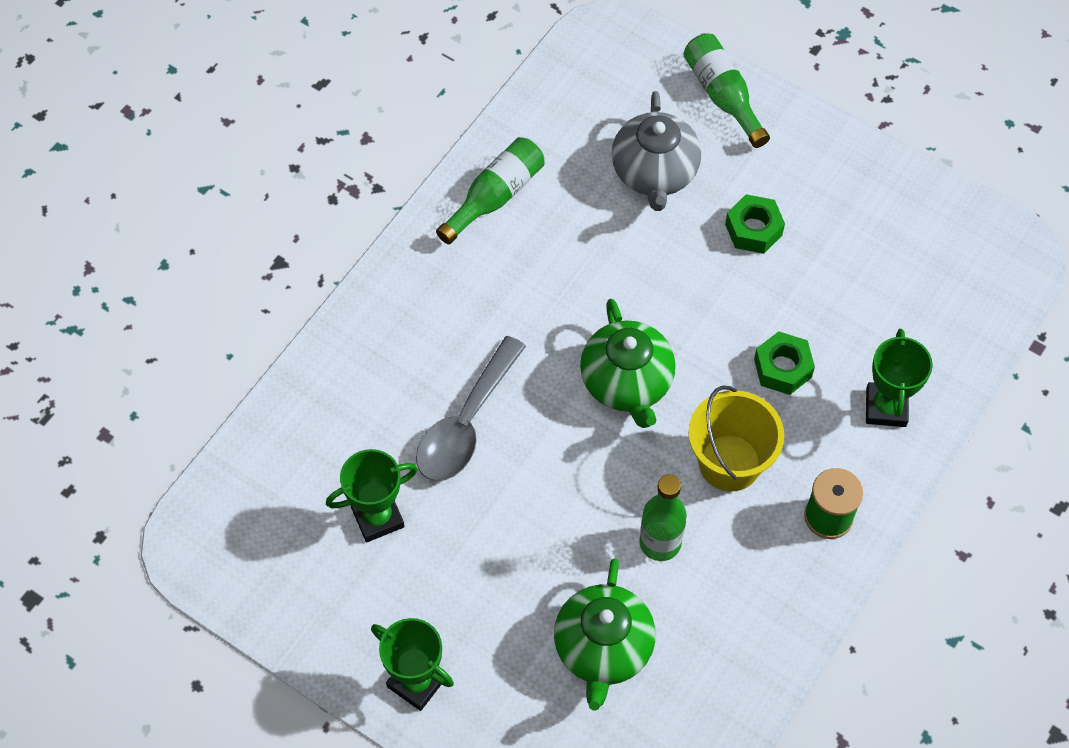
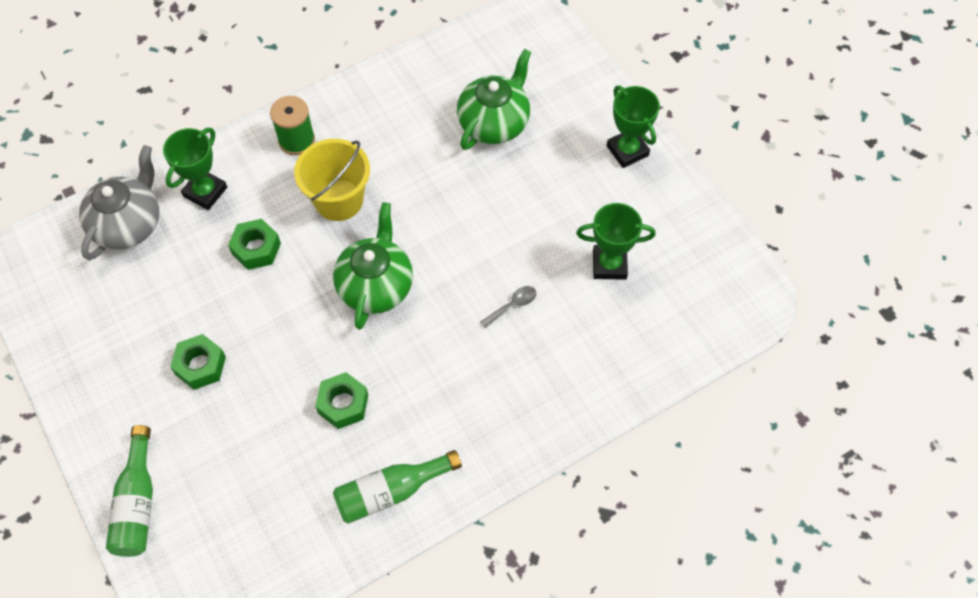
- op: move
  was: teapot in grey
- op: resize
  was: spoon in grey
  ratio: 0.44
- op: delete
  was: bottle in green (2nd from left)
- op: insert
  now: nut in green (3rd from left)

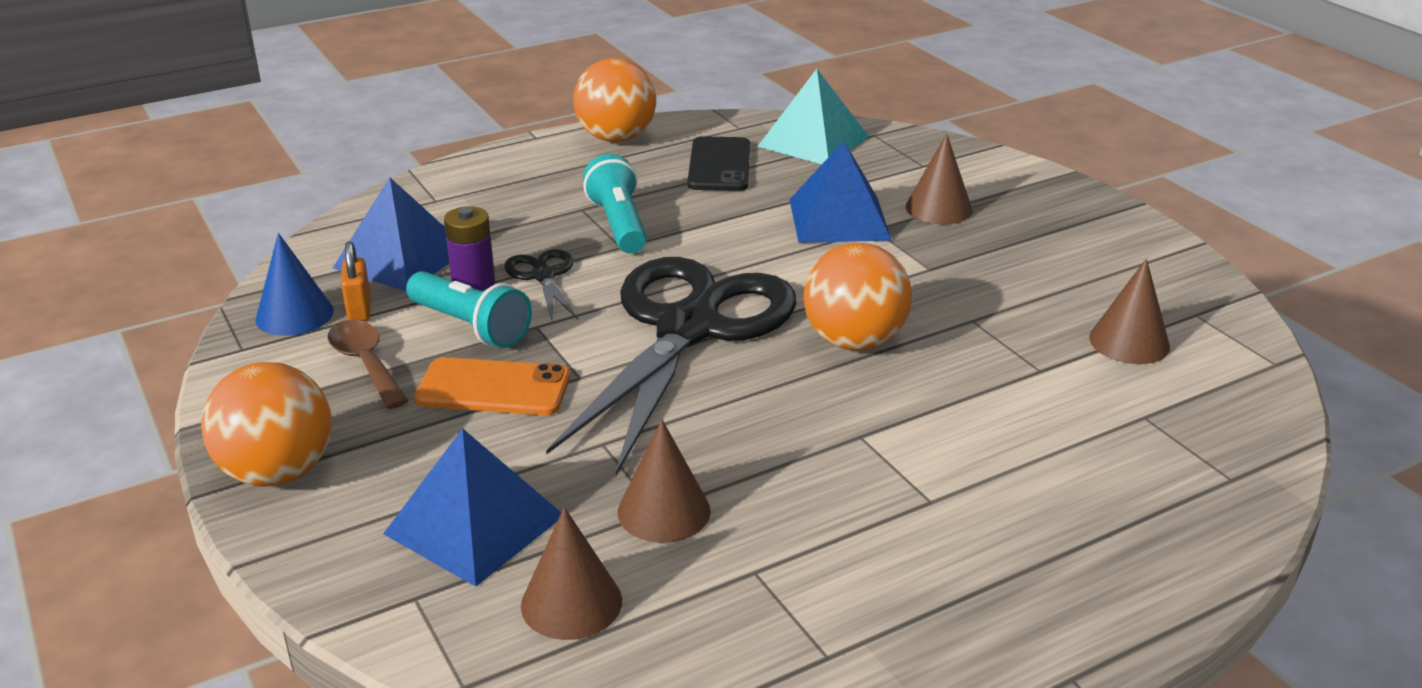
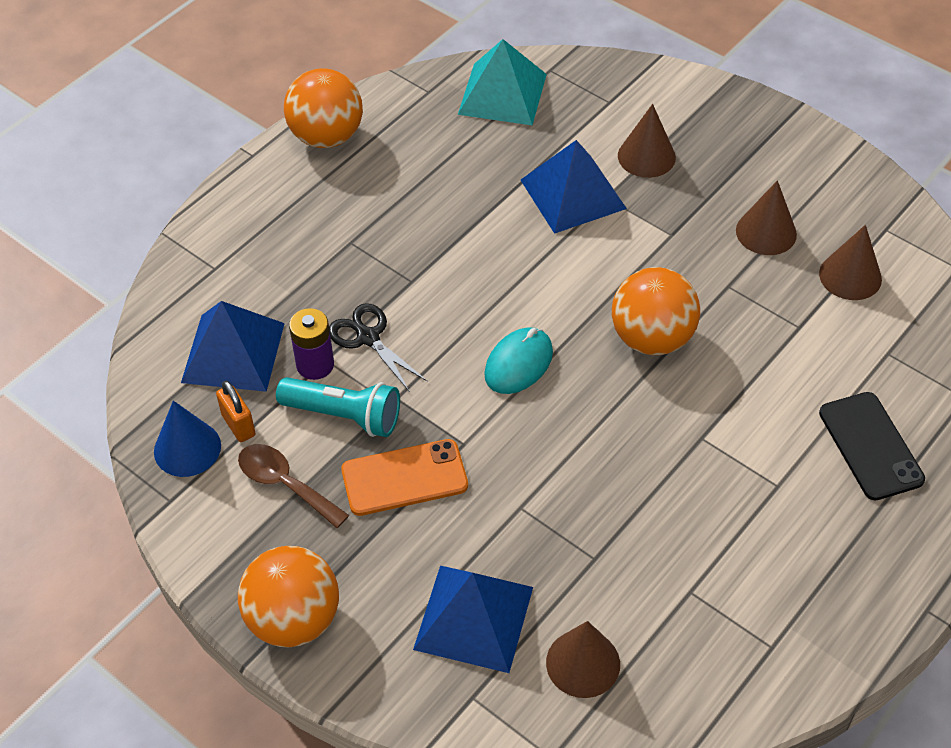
- op: move
  was: phone in black
- op: delete
  was: flashlight in turquoise (2nd from left)
- op: replace
  was: scissors in black (2nd from left)
  now: mouse in turquoise
- op: move
  was: cone in brown (2nd from left in the first image)
  now: cone in brown (3rd from left)

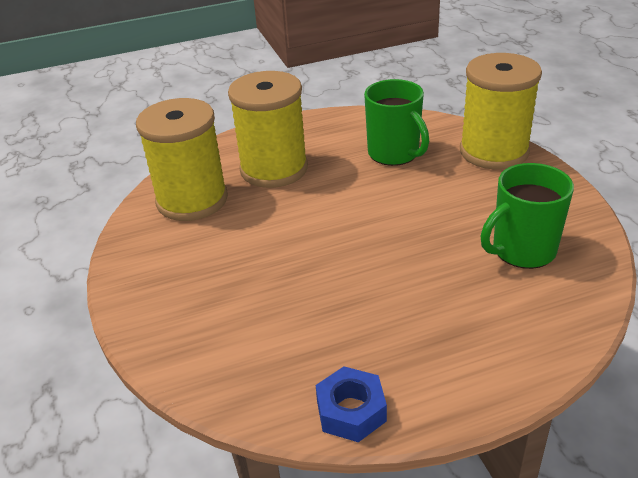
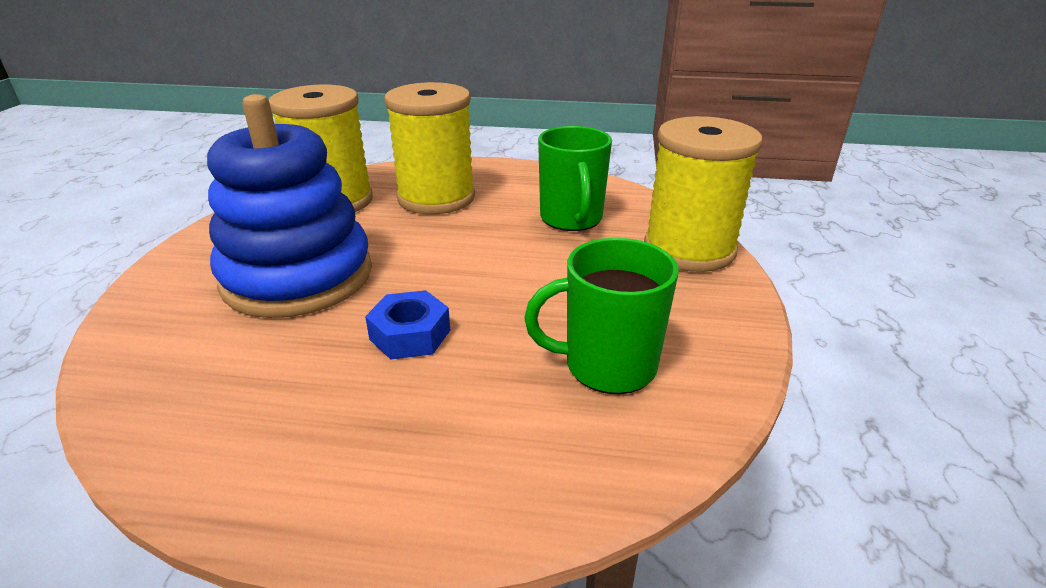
- op: move
  was: nut in blue
- op: insert
  now: stacking toy in blue

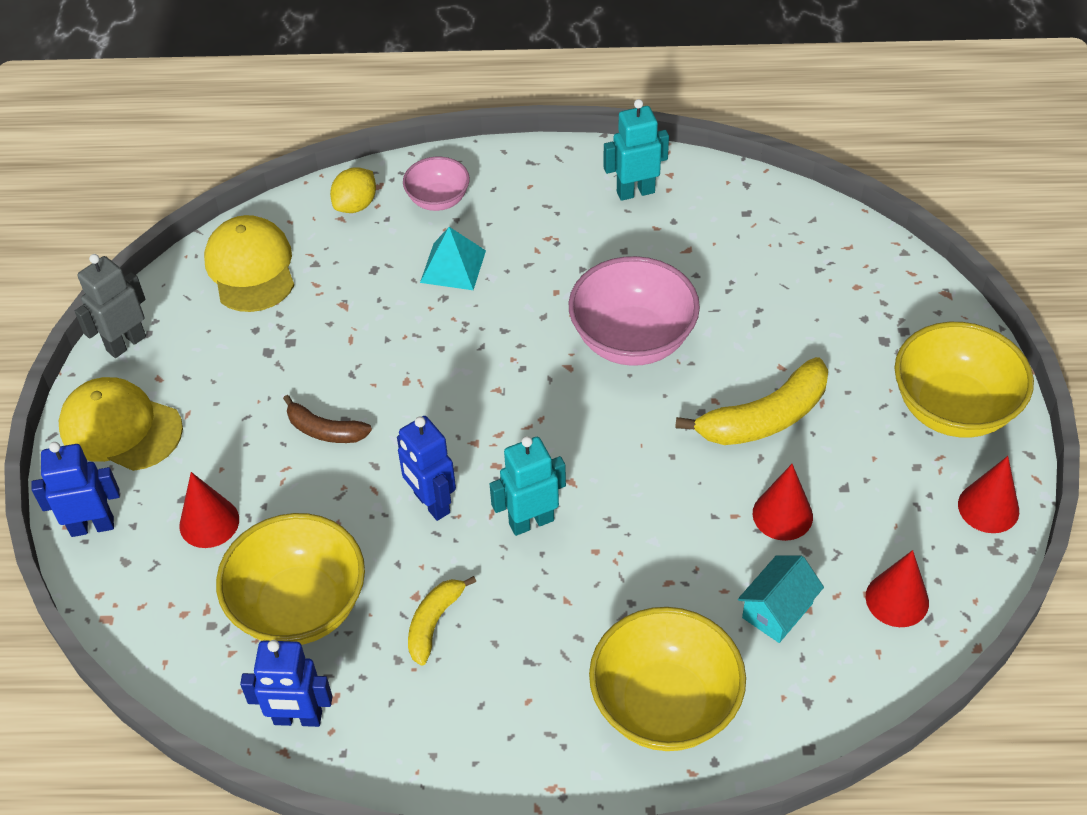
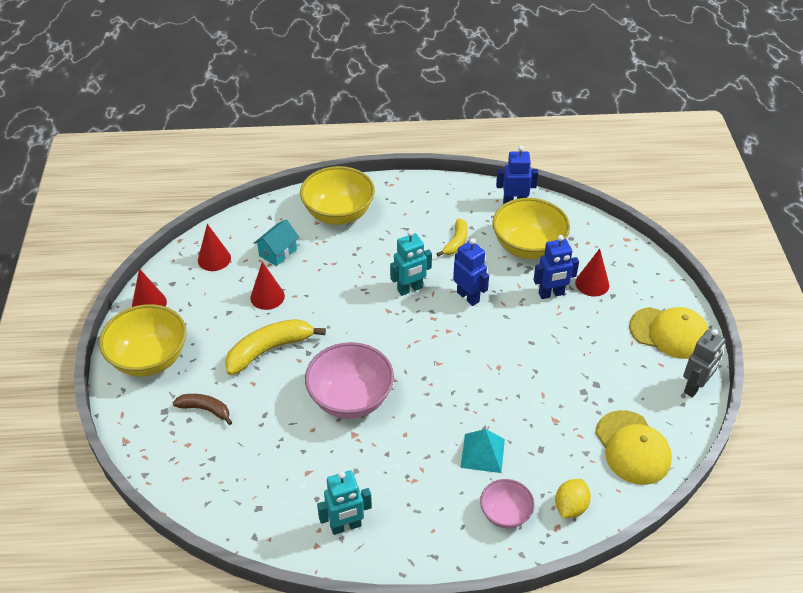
- op: move
  was: banana in brown
- op: move
  was: robot in blue (1st from left in the first image)
  now: robot in blue (3rd from left)

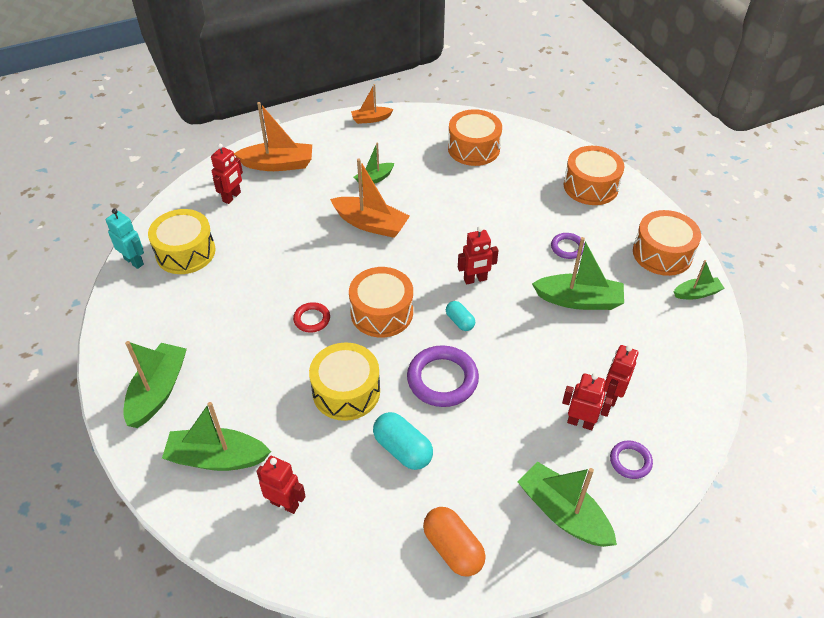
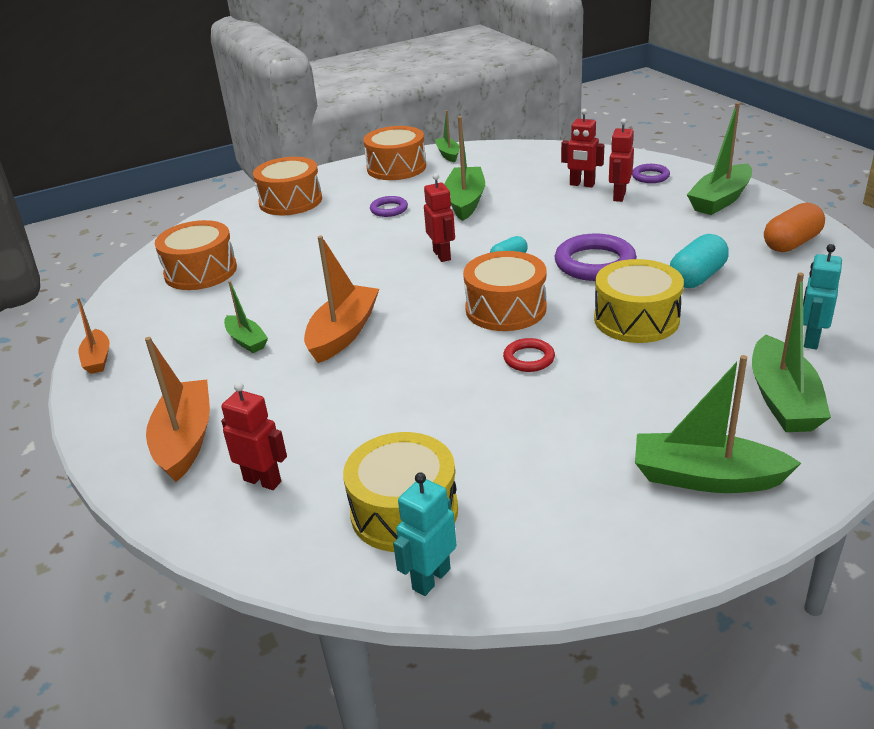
- op: recolor
  was: robot in red (2nd from left)
  now: robot in turquoise (2nd from left)

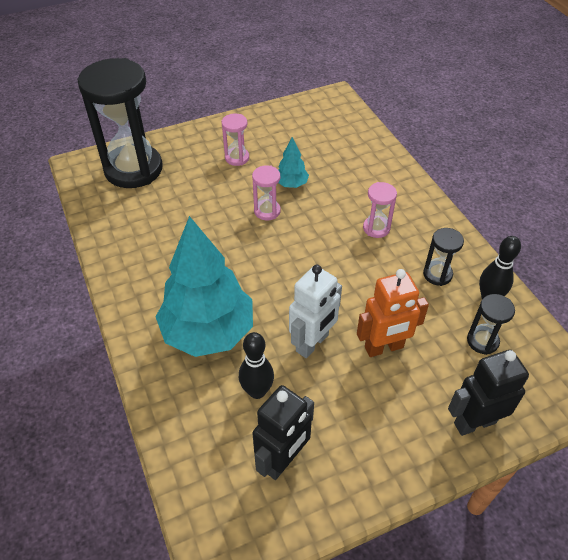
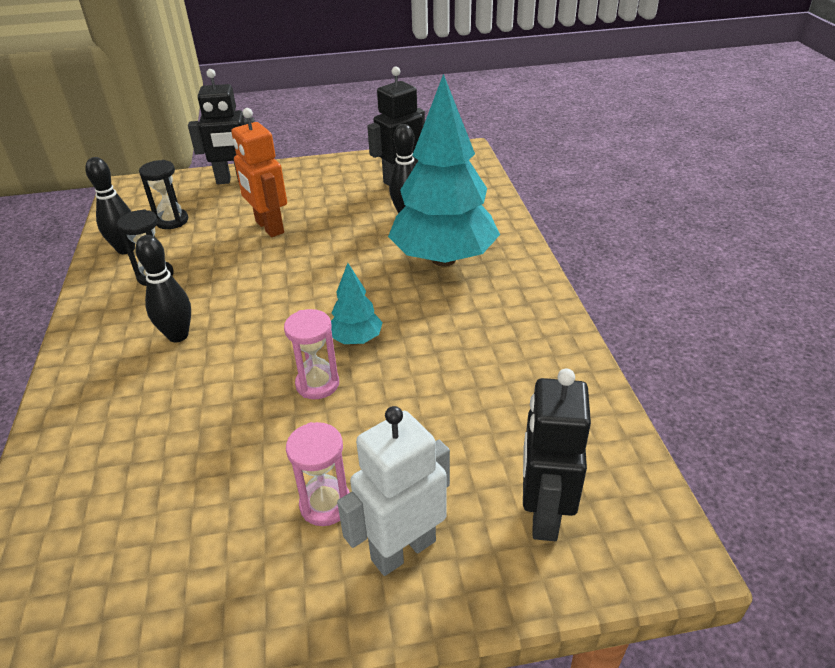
- op: replace
  was: hourglass in black (1st from left)
  now: robot in black (3rd from left)
- op: move
  was: tree in turquoise (2nd from left in the first image)
  now: tree in turquoise (1st from left)
- op: replace
  was: hourglass in pink (3rd from left)
  now: bowling pin in black (2nd from left)
- op: move
  was: robot in white
- op: rotate
  was: robot in orange
  clockwise: -120

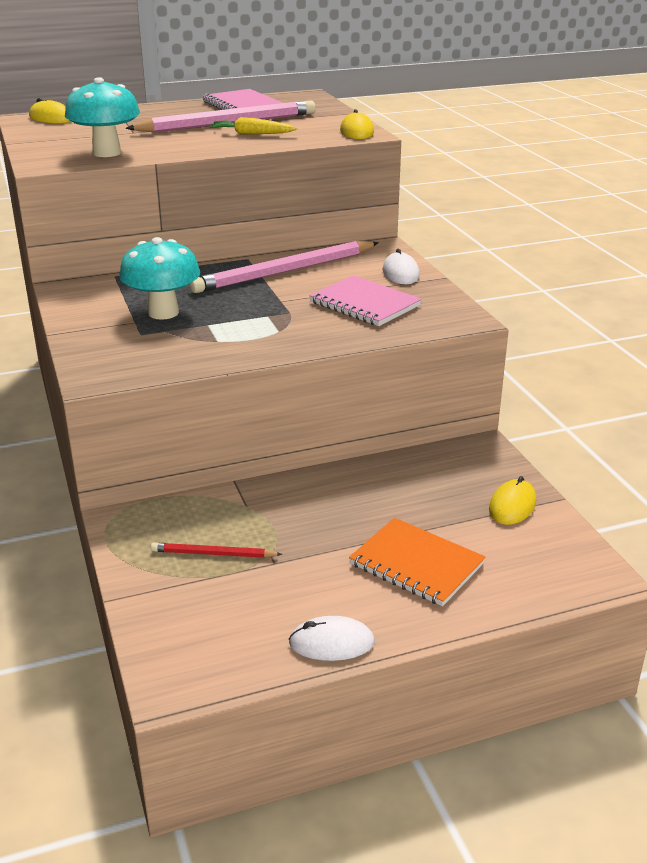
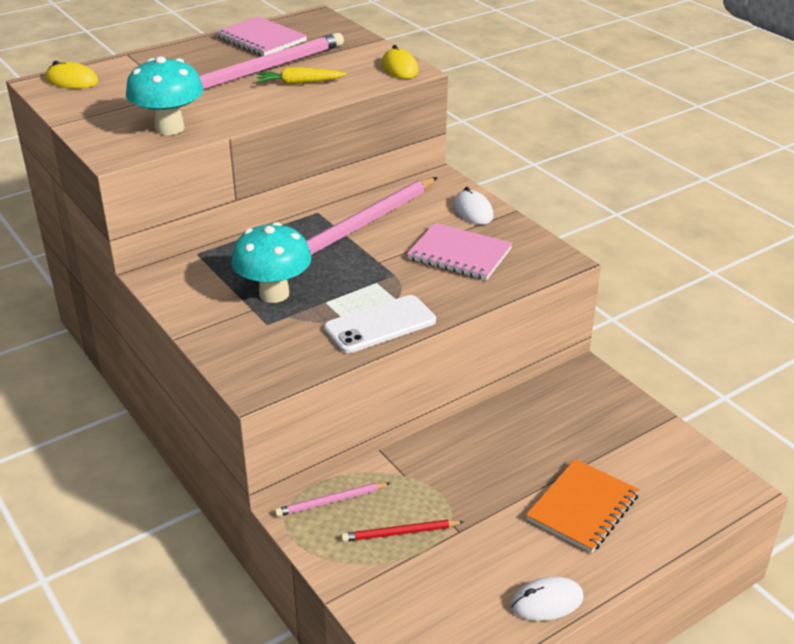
- op: delete
  was: mouse in yellow (3rd from left)
- op: rotate
  was: notebook in orange
  clockwise: -75
- op: insert
  now: phone in white
- op: insert
  now: pencil in pink (2nd from left)

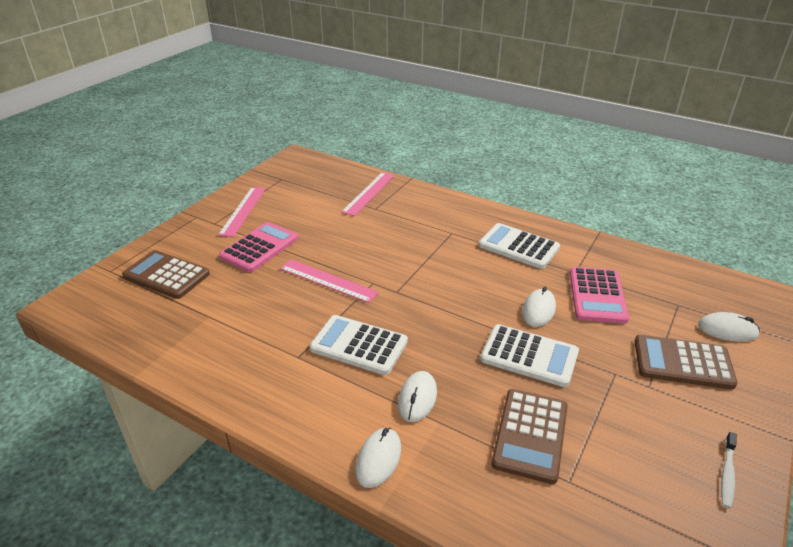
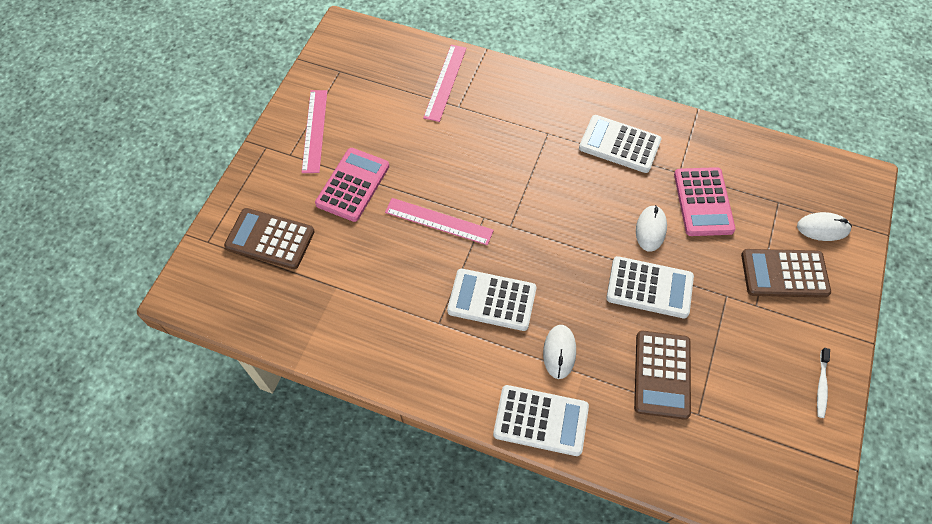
- op: replace
  was: mouse in white (1st from left)
  now: calculator in white (2nd from left)

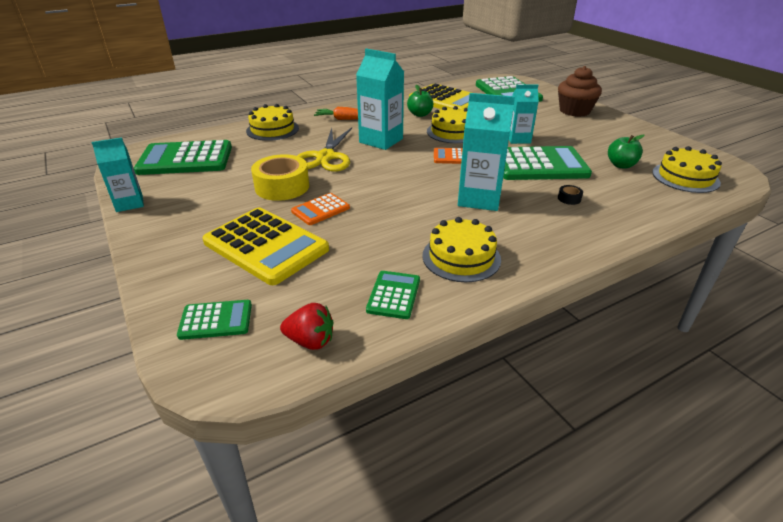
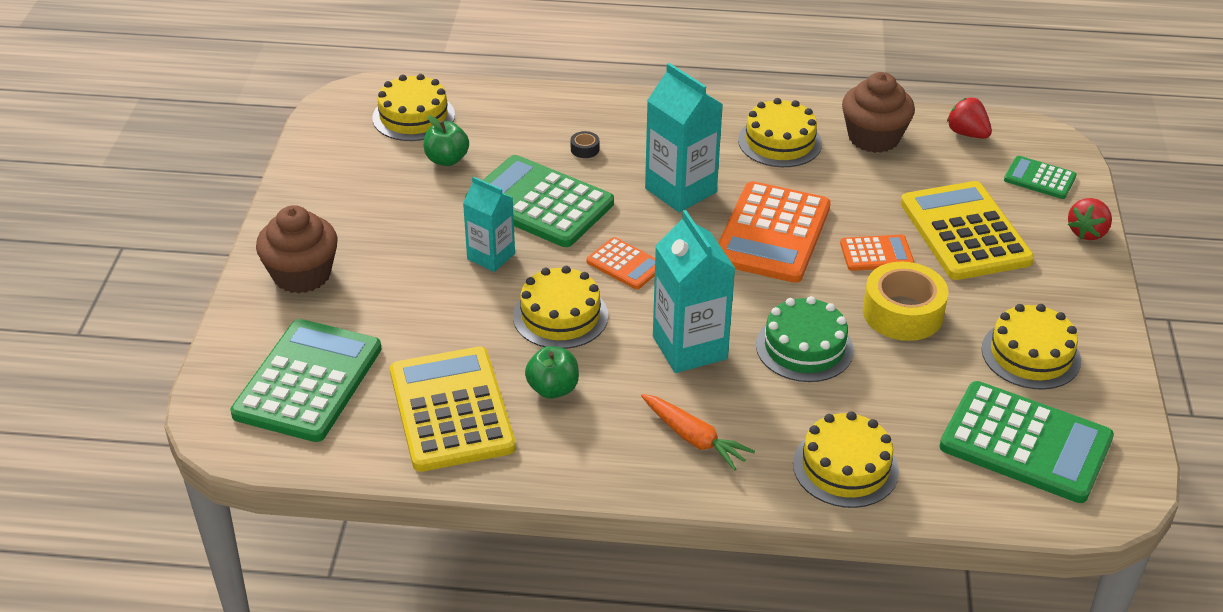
- op: replace
  was: scissors in yellow
  now: cake in green
- op: delete
  was: carton in turquoise (1st from left)
- op: replace
  was: calculator in green (3rd from left)
  now: cupcake in brown (2nd from left)
- op: insert
  now: calculator in orange (2nd from left)
- op: insert
  now: strawberry in red (2nd from left)
- op: insert
  now: cake in yellow (5th from left)

